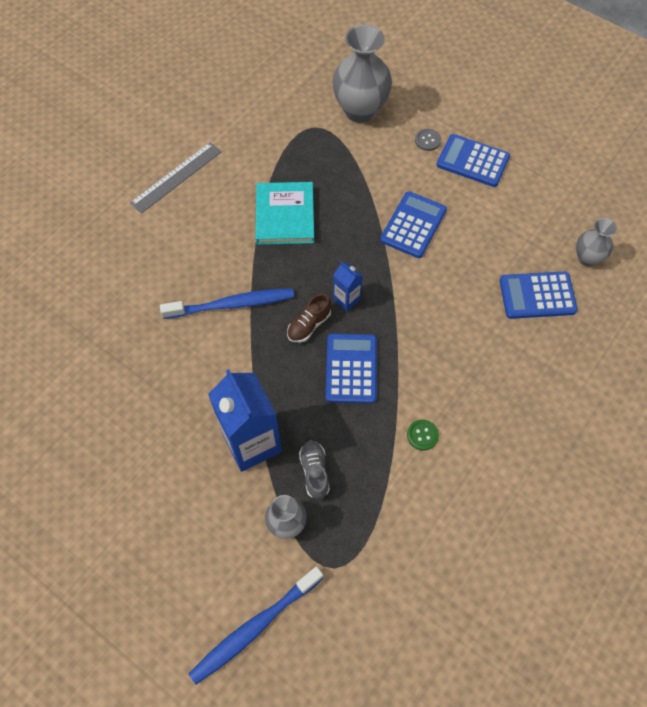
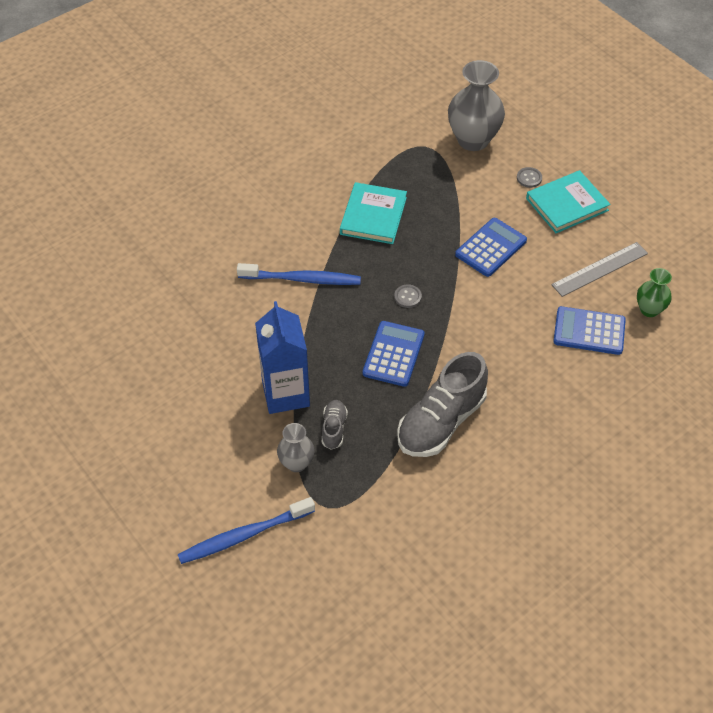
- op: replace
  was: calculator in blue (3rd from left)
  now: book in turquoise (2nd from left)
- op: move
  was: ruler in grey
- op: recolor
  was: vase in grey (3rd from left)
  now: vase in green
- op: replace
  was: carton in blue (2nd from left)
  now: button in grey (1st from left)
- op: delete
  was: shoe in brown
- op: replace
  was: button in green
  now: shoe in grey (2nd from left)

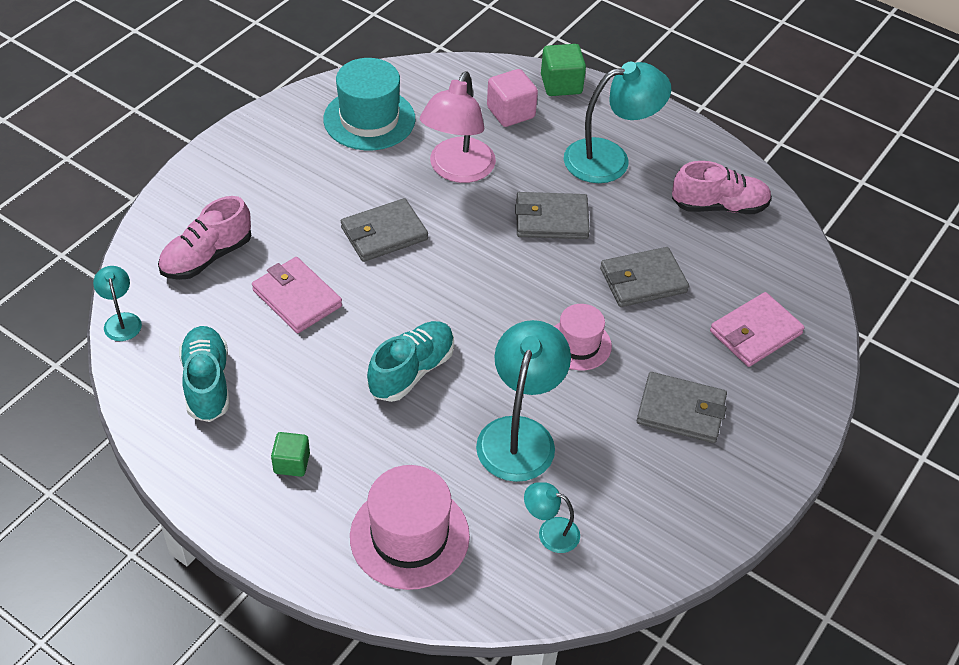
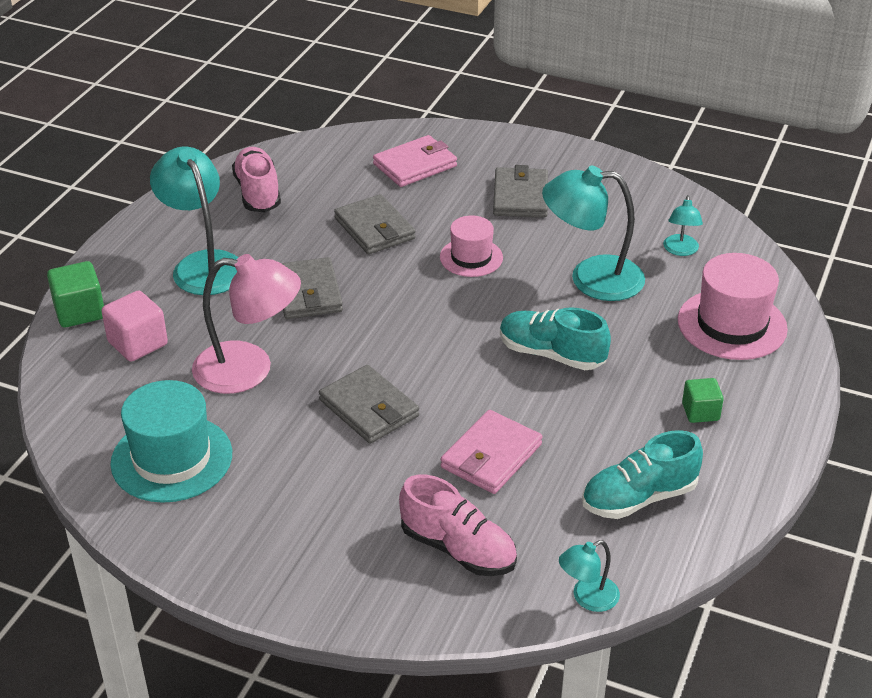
- op: rotate
  was: wallet in pink (2nd from left in the first image)
  clockwise: -75

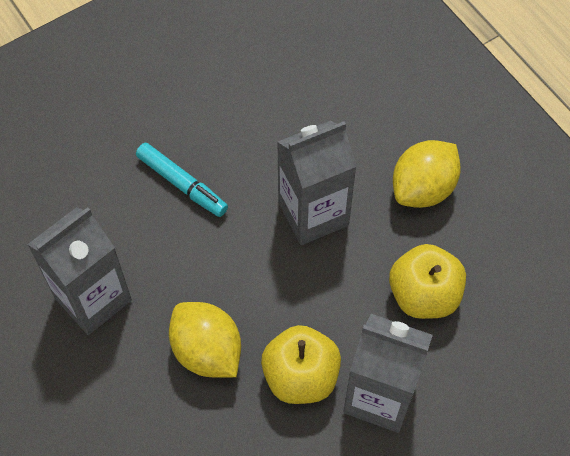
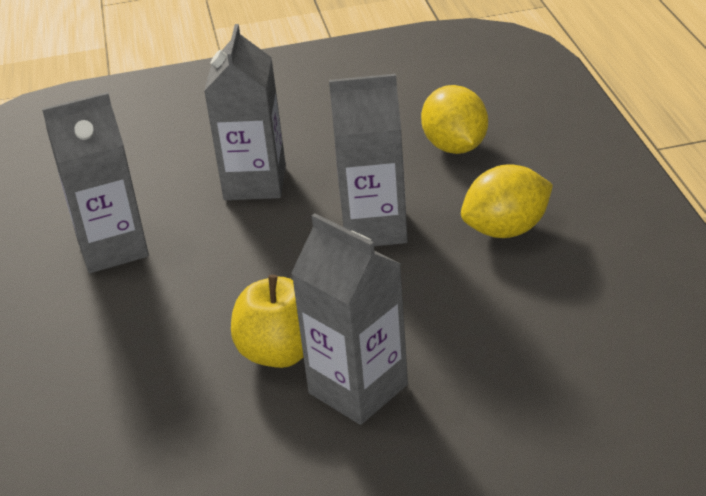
- op: replace
  was: marker in turquoise
  now: carton in grey (2nd from left)
- op: delete
  was: apple in yellow (2nd from left)
- op: move
  was: lemon in yellow (1st from left)

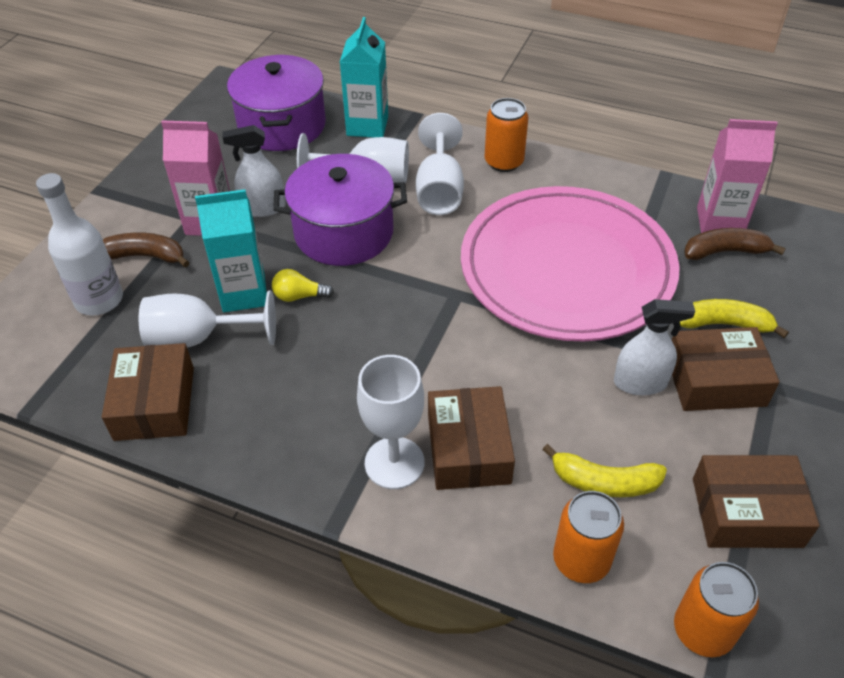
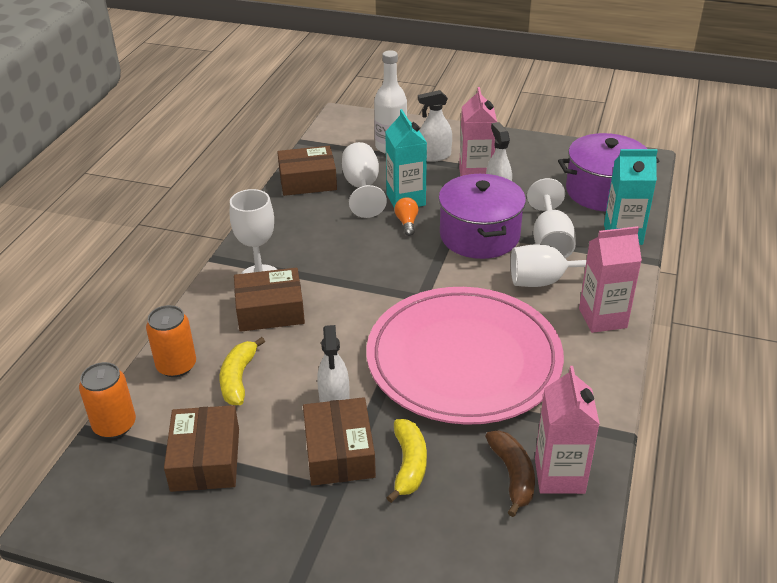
- op: replace
  was: can in orange (1st from left)
  now: carton in pink (3rd from left)
- op: replace
  was: banana in brown (1st from left)
  now: spray bottle in white (2nd from left)
- op: recolor
  was: light bulb in yellow
  now: light bulb in orange

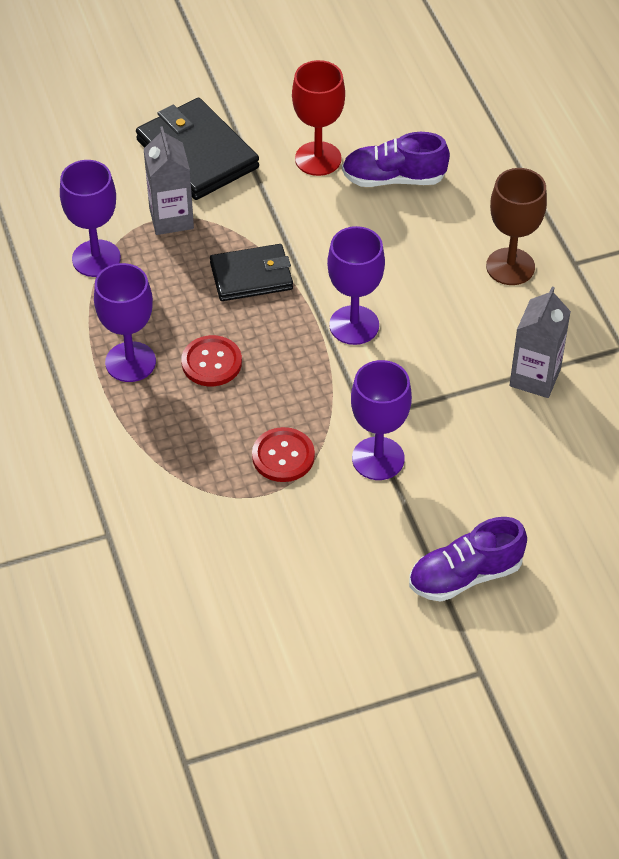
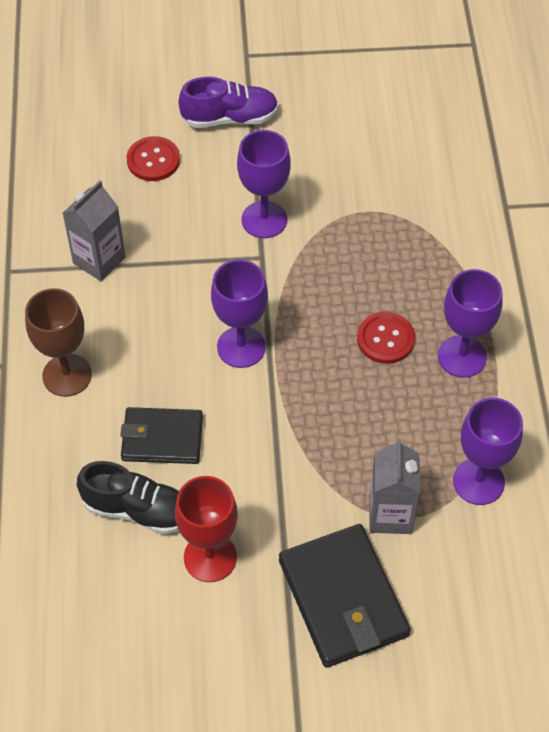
- op: recolor
  was: shoe in purple (1st from left)
  now: shoe in black
- op: move
  was: wallet in black (2nd from left in the first image)
  now: wallet in black (1st from left)
- op: move
  was: button in red (2nd from left in the first image)
  now: button in red (1st from left)

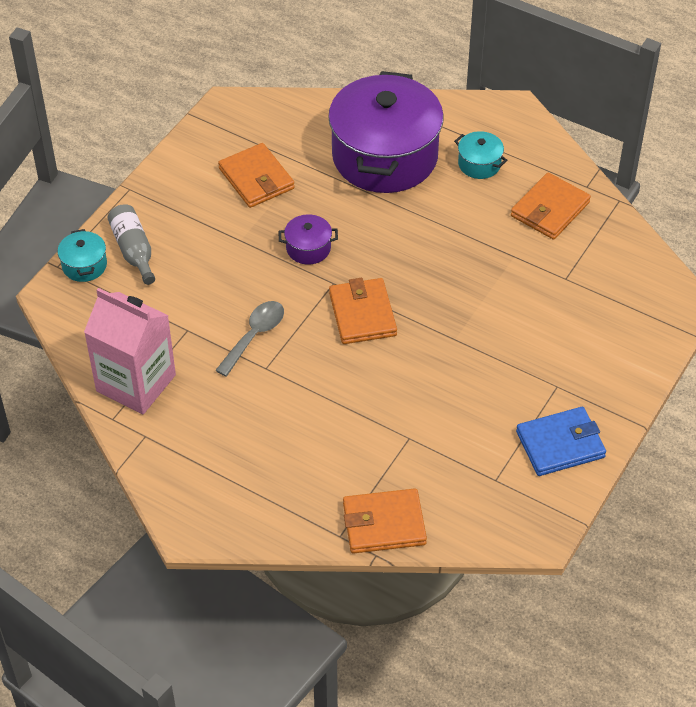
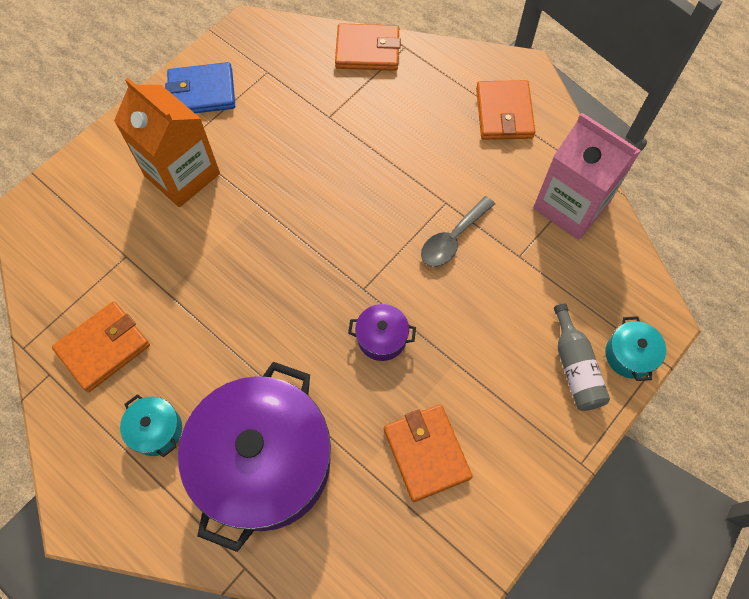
- op: move
  was: wallet in orange (2nd from left in the first image)
  now: wallet in orange (4th from left)
- op: insert
  now: carton in orange

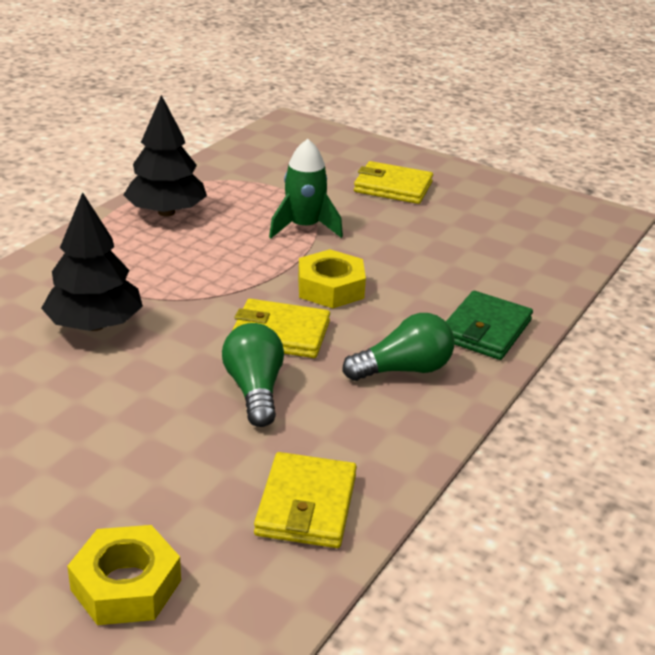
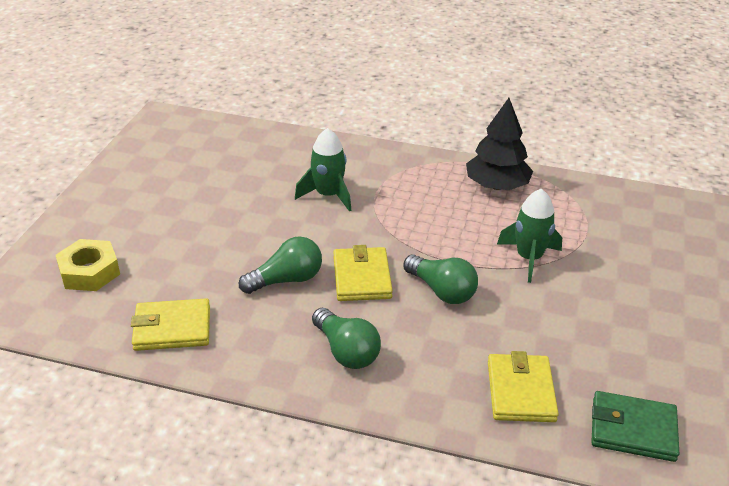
- op: move
  was: wallet in yellow (3rd from left)
- op: replace
  was: tree in black (1st from left)
  now: rocket in green (1st from left)
- op: replace
  was: nut in yellow (2nd from left)
  now: light bulb in green (3rd from left)
- op: move
  was: wallet in green

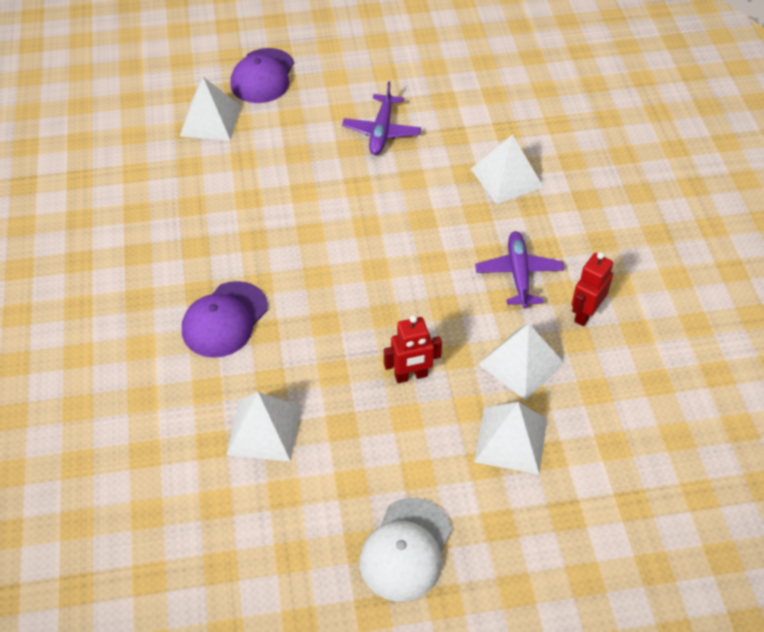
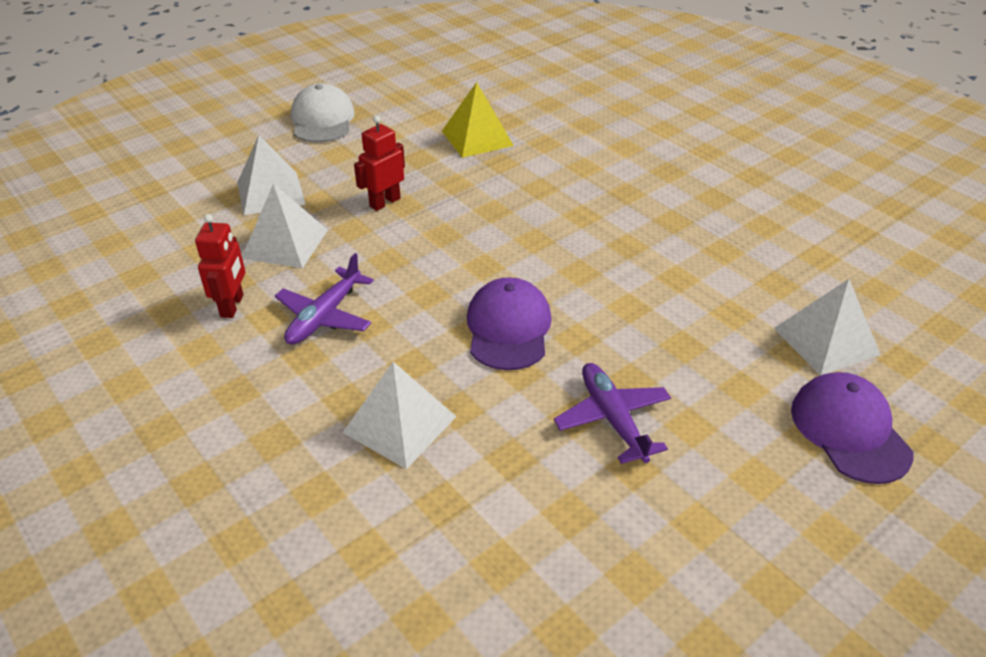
- op: rotate
  was: plane in purple (2nd from left in the first image)
  clockwise: 60
- op: move
  was: cap in purple (1st from left)
- op: recolor
  was: pyramid in white (2nd from left)
  now: pyramid in yellow

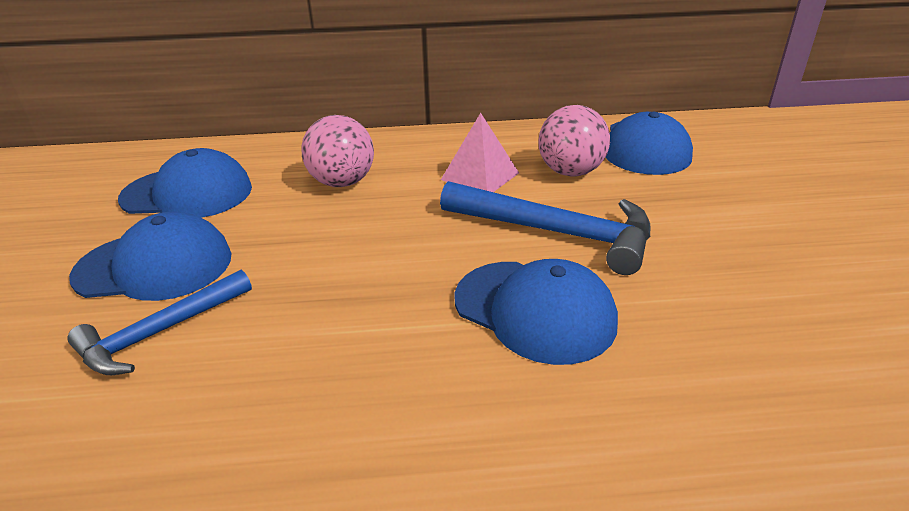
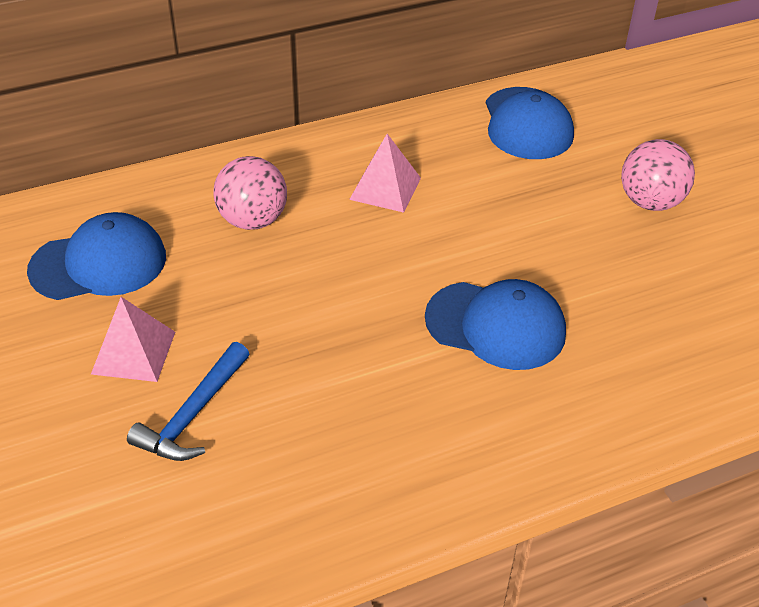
- op: move
  was: ball in pink (2nd from left)
- op: delete
  was: hammer in blue (2nd from left)
- op: replace
  was: cap in blue (1st from left)
  now: pyramid in pink (1st from left)

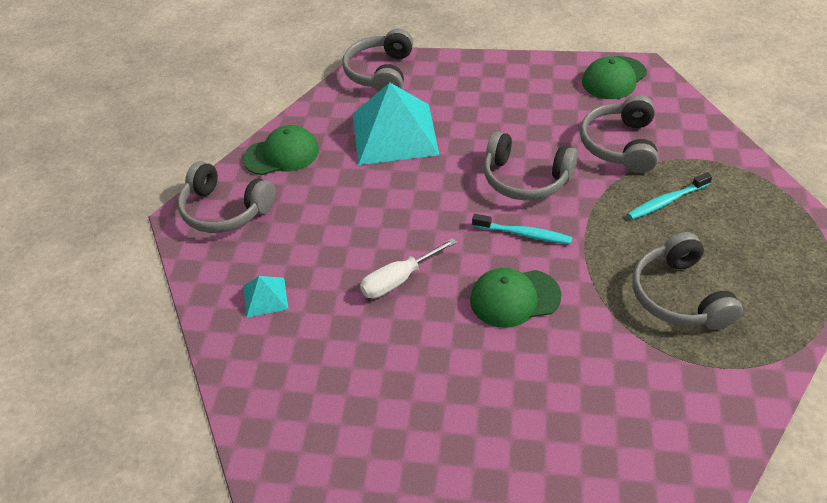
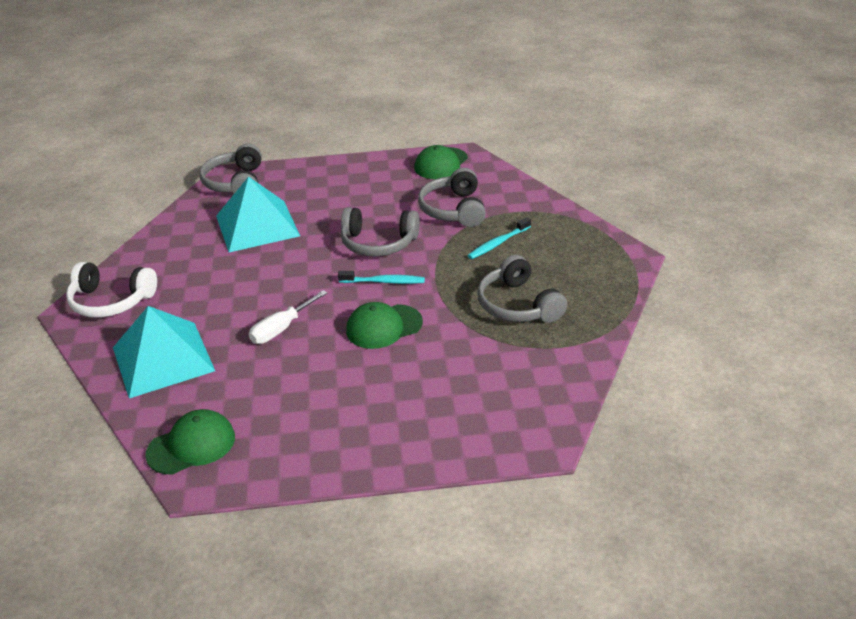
- op: move
  was: cap in green (1st from left)
- op: recolor
  was: headphones in grey (1st from left)
  now: headphones in white
- op: resize
  was: pyramid in turquoise (1st from left)
  ratio: 2.25

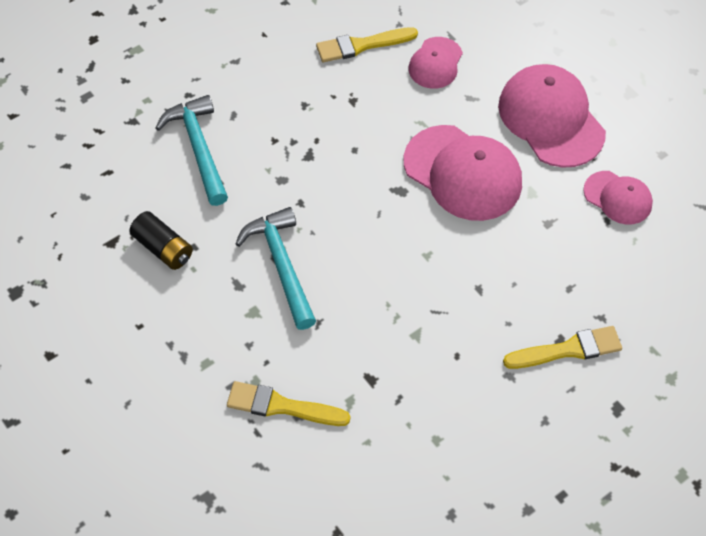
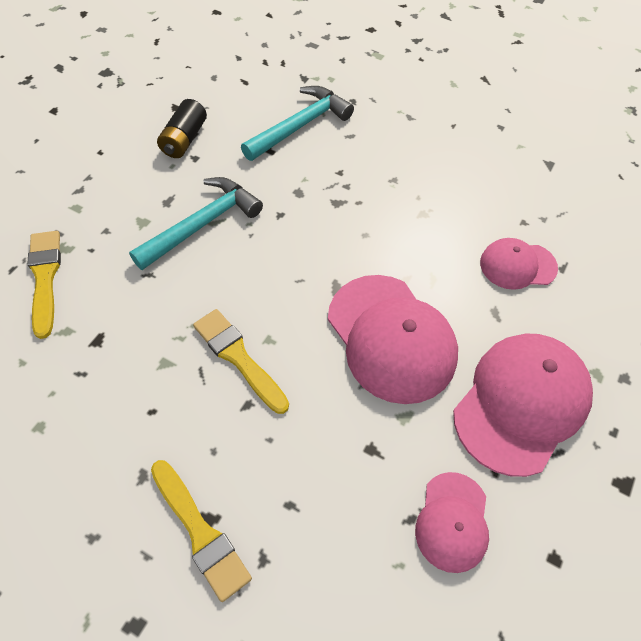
- op: move
  was: brush in yellow (2nd from left in the first image)
  now: brush in yellow (3rd from left)
- op: rotate
  was: cap in pink (2nd from left in the first image)
  clockwise: -45

